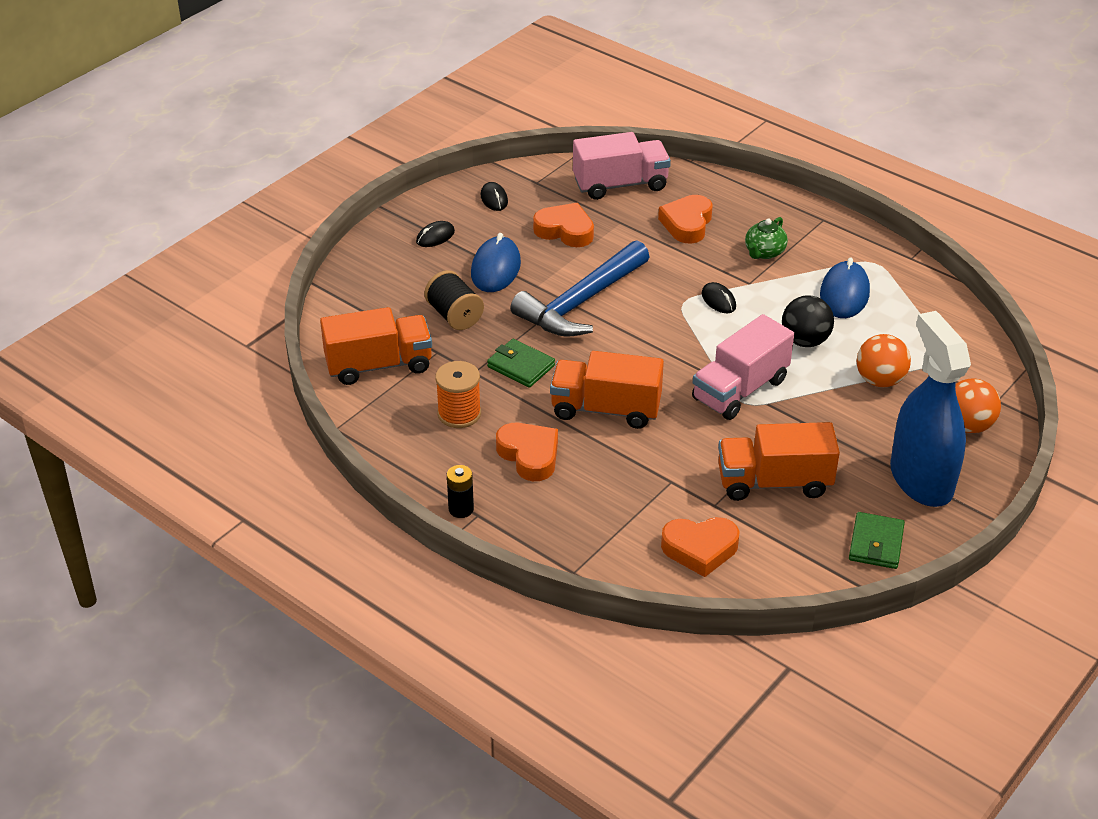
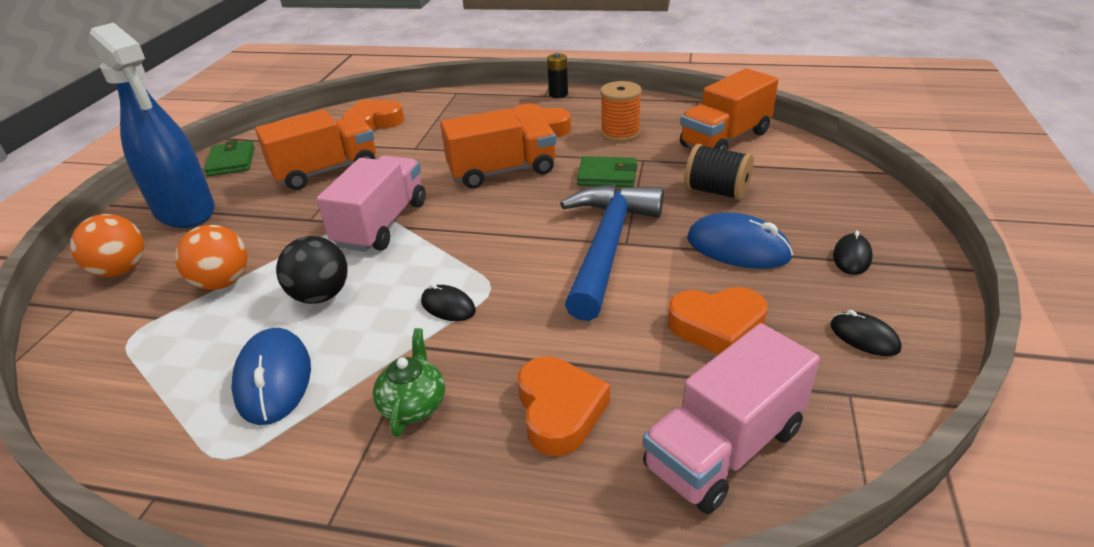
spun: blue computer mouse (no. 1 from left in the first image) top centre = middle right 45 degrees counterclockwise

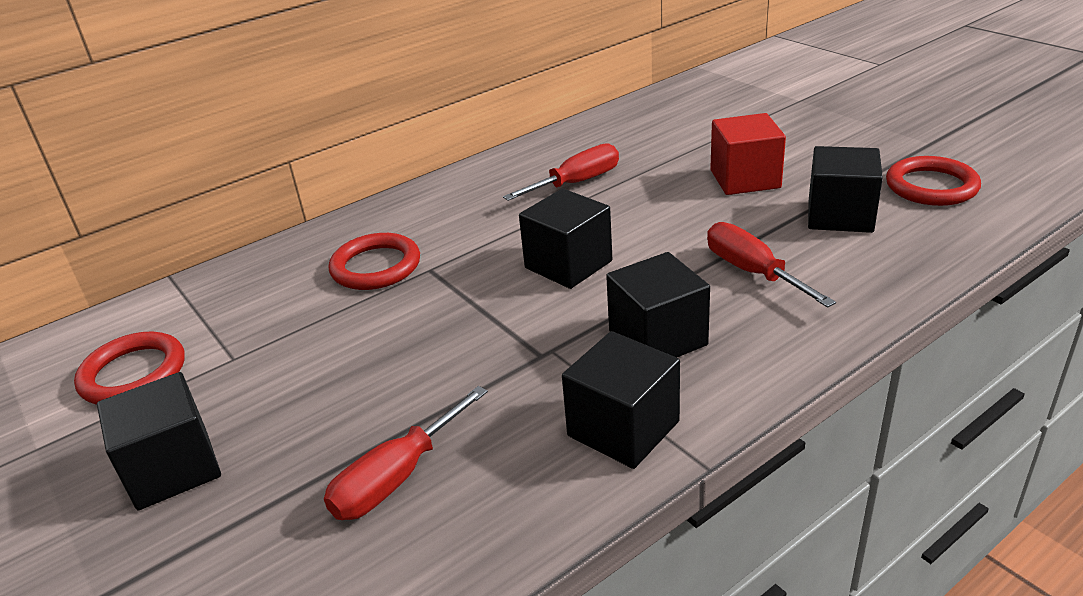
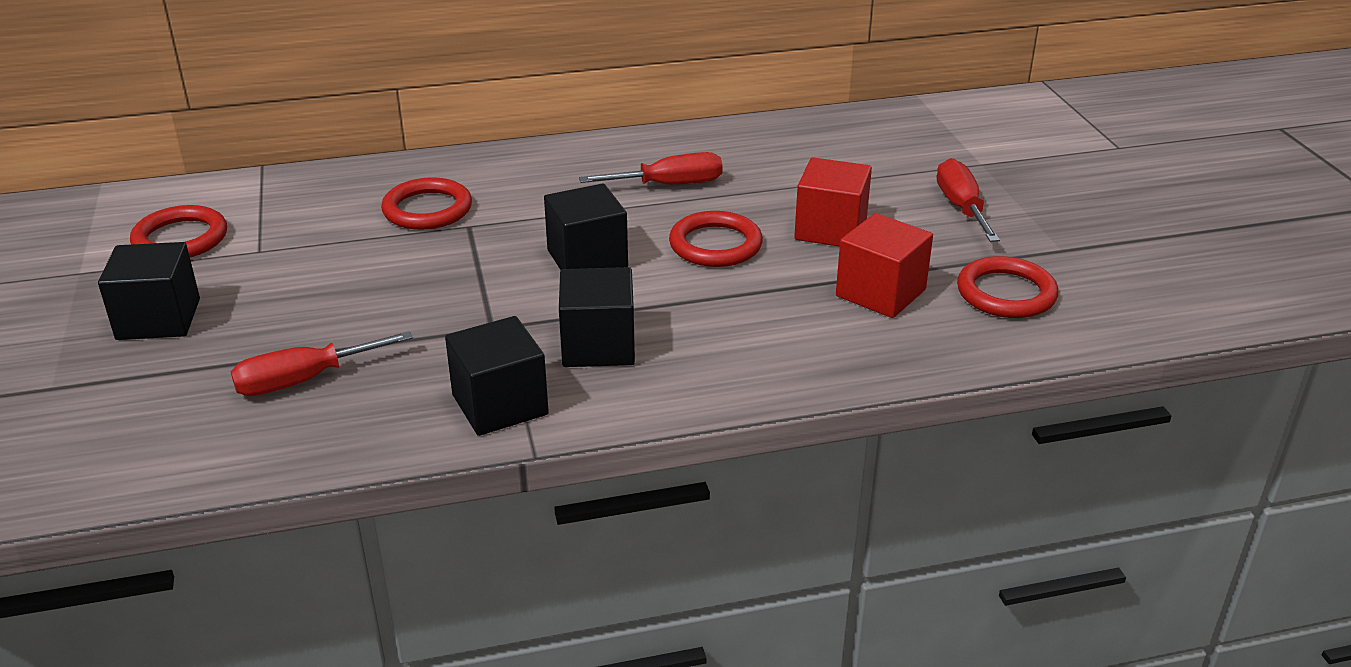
appeared: red ring (no. 3 from left) centre
relocated: red hand screwdriver (no. 3 from left) middle right to top right
colour: jet-black block (no. 5 from left) top right to red block (no. 2 from left) centre

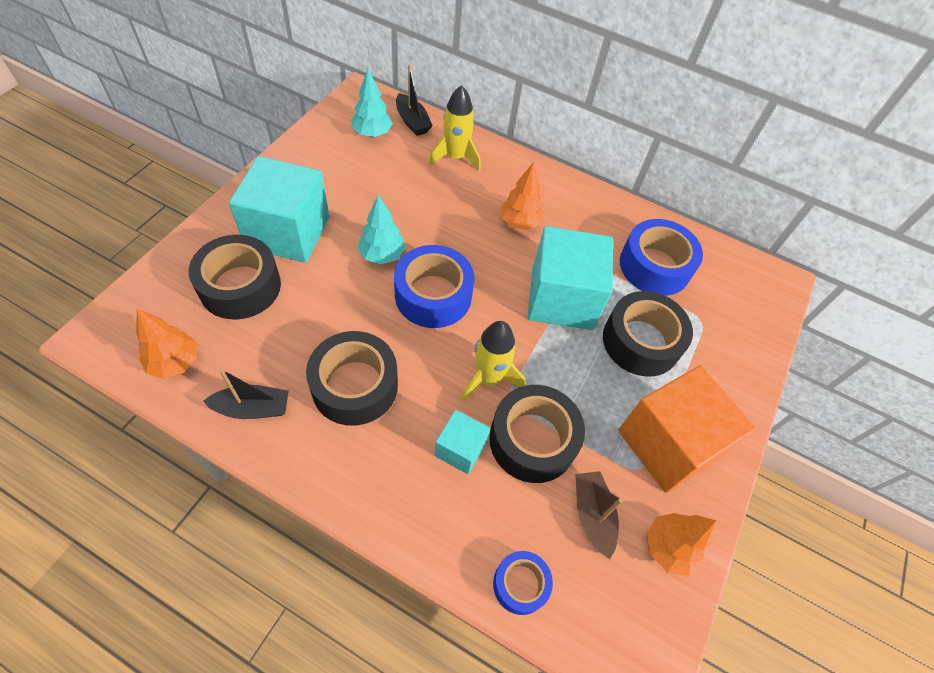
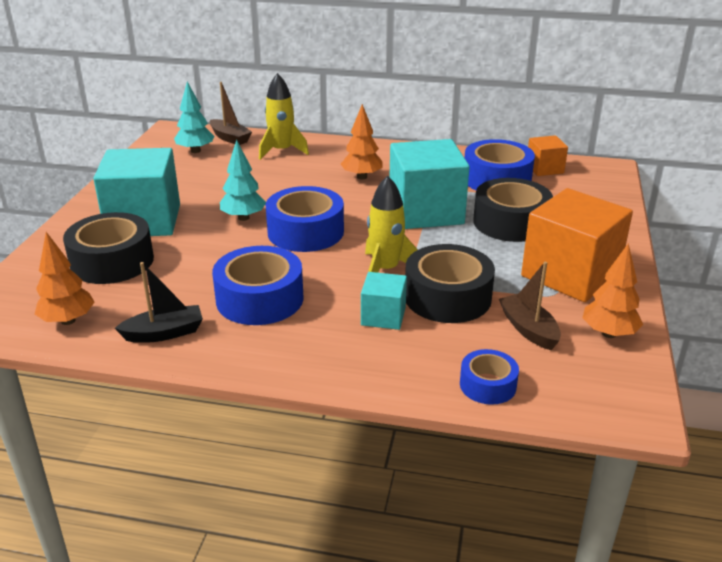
appeared: orange-coloured block (no. 1 from left) top right
colour: jet-black roll of tape (no. 2 from left) centre to blue roll of tape (no. 1 from left) centre; jet-black toy boat (no. 2 from left) top centre to dark brown toy boat (no. 1 from left) top left

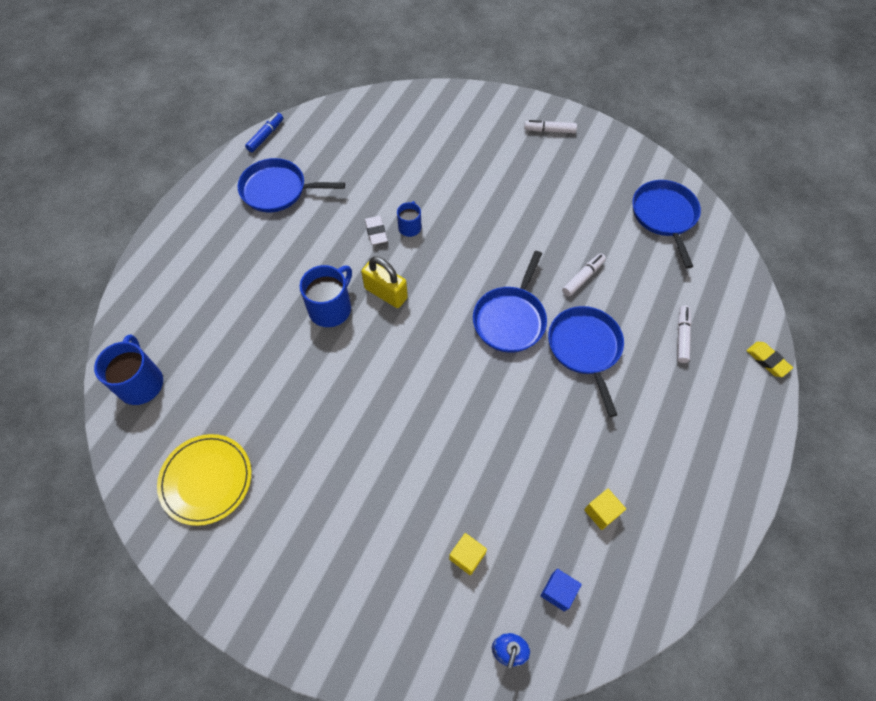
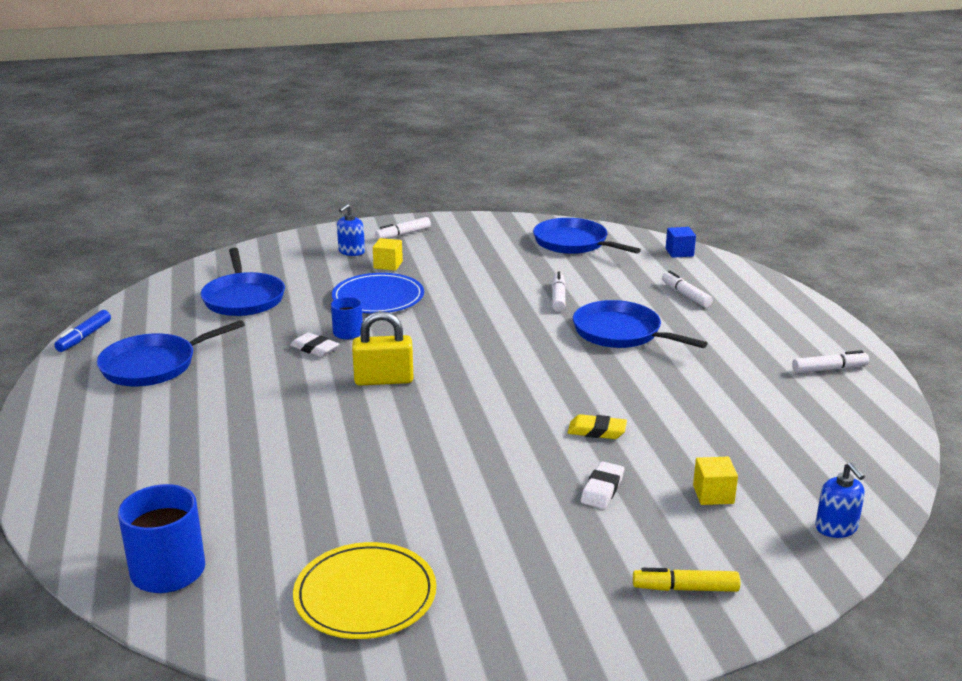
missing: blue mug (no. 2 from left) centre
appeared: blue plate centre; blue soap pump (no. 1 from left) centre; pure white pencil eraser (no. 2 from left) bottom centre; golden marker bottom right; pure white marker (no. 4 from left) middle right
relocated: blue frying pan (no. 2 from left) centre to middle left; blue block bottom centre to middle right; golden block (no. 2 from left in the first image) bottom right to golden block (no. 1 from left) centre; golden pencil eraser middle right to centre
spun: blue marker top left = middle left 150 degrees counterclockwise

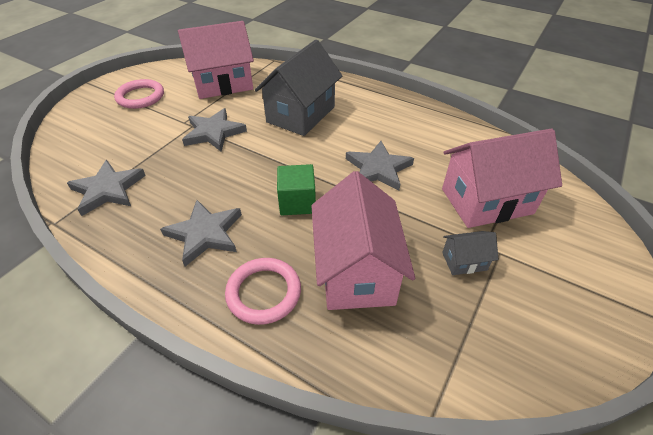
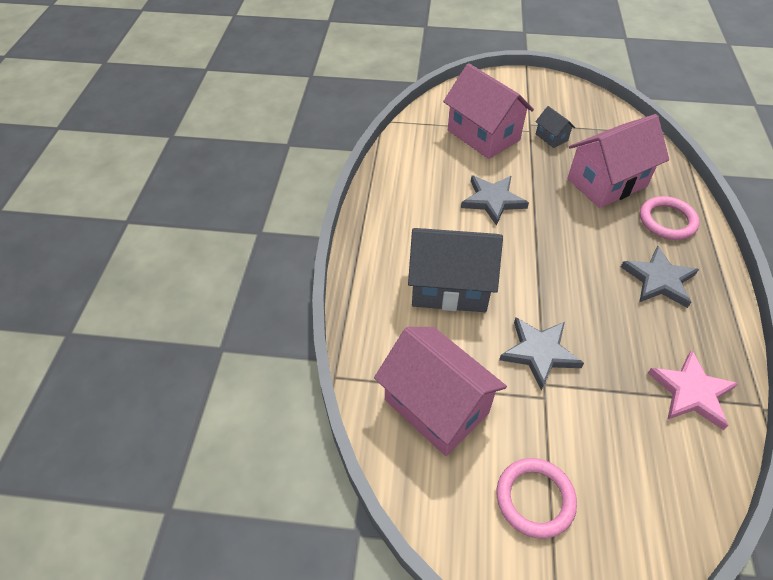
missing: emerald block centre
colour: ash-grey star shape (no. 1 from left) middle left to pink star shape bottom right

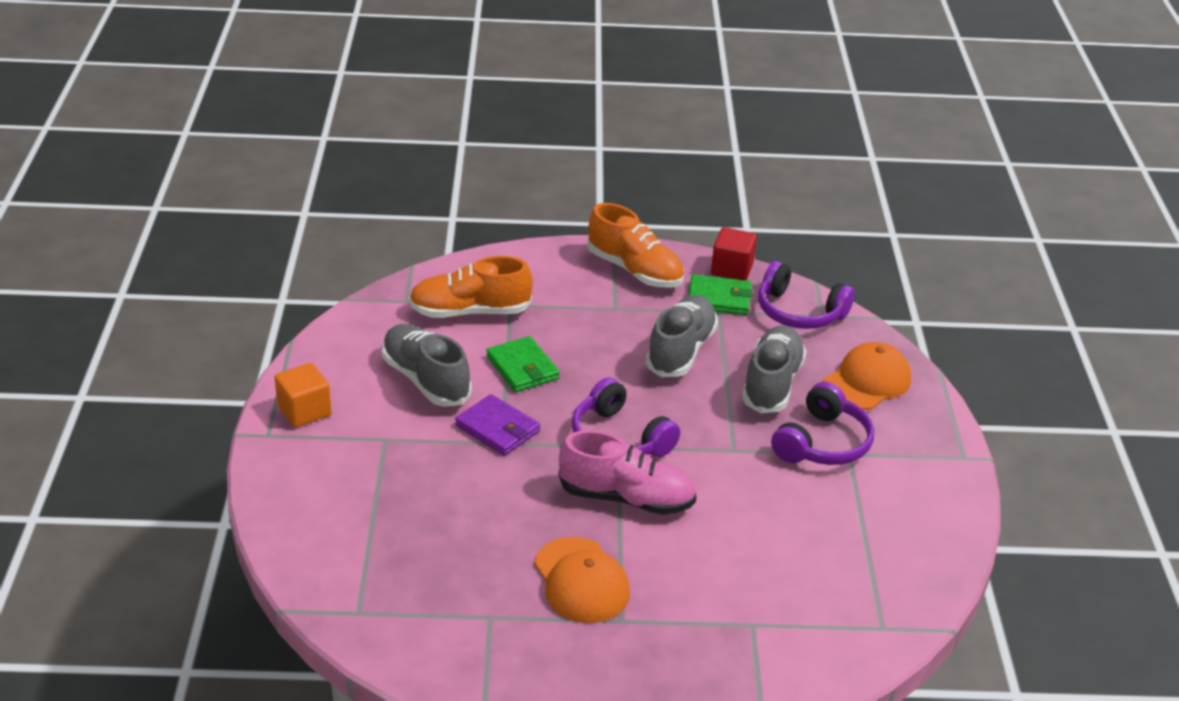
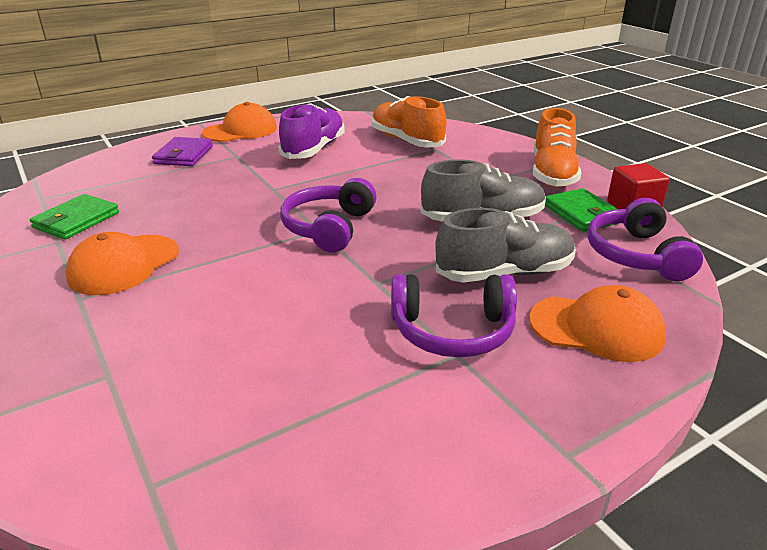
missing: pink sneaker bottom centre
relocated: violet billfold centre to top left; emerald billfold (no. 1 from left) centre to middle left
exchanged: orange-coloured block middle left to orange-coloured baseball cap (no. 2 from left) top left
colour: ash-grey sneaker (no. 1 from left) centre to violet sneaker top centre

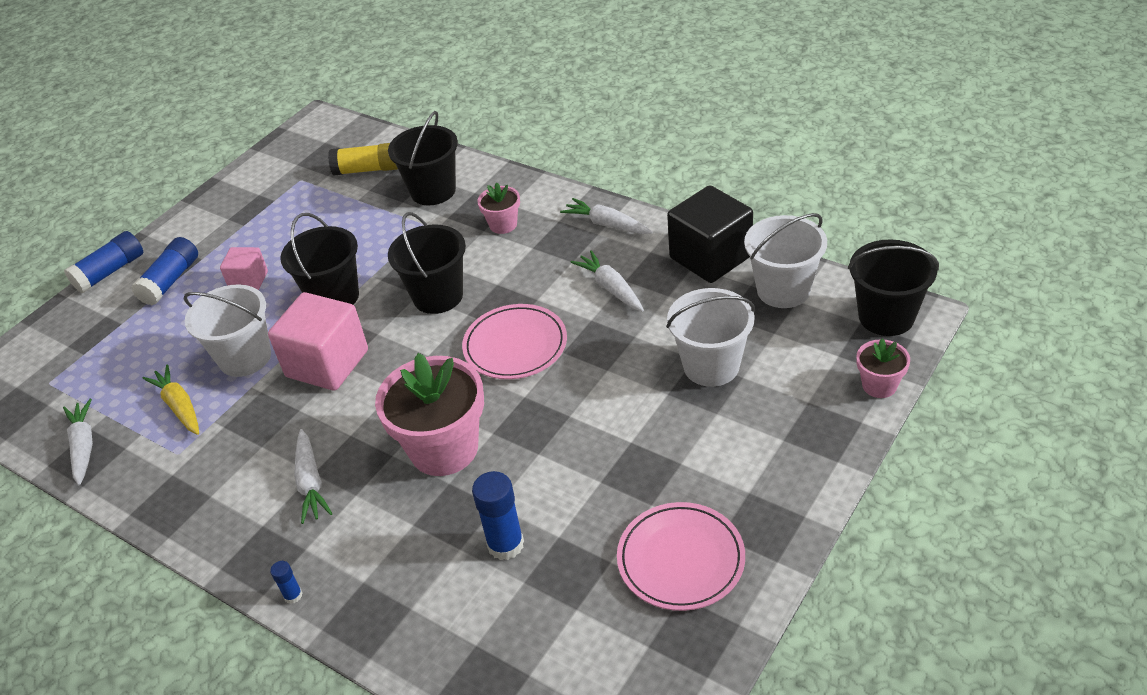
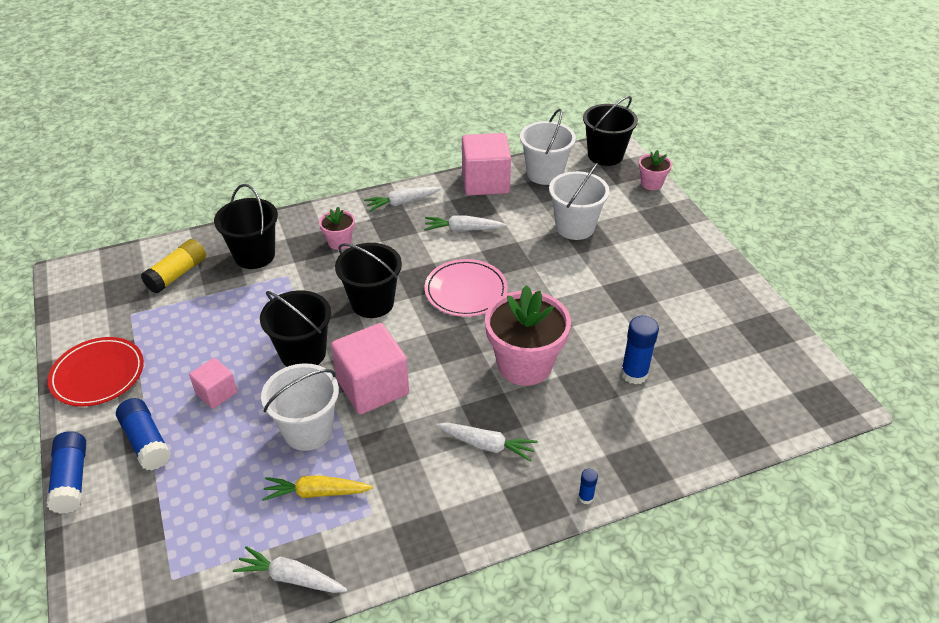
missing: pink plate (no. 2 from left) bottom centre
appeared: red plate middle left
colour: jet-black block centre to pink block (no. 3 from left) top centre

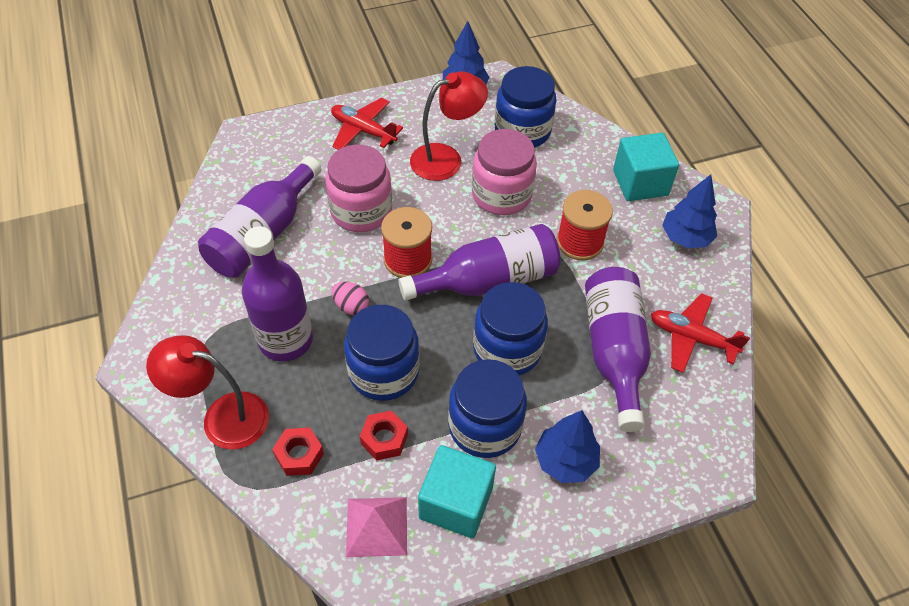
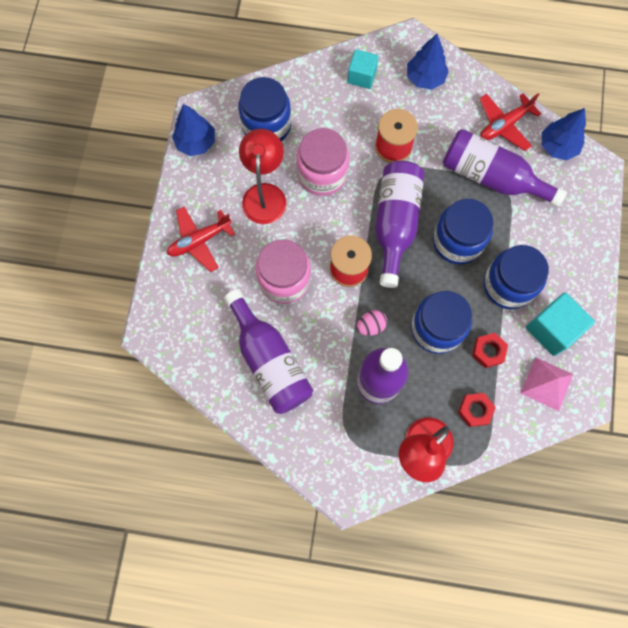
relocated: blue toy tree (no. 2 from left in the first image) bottom centre to blue toy tree (no. 3 from left) top right
size: aqua block (no. 2 from left in the first image) top right = top centre x0.66

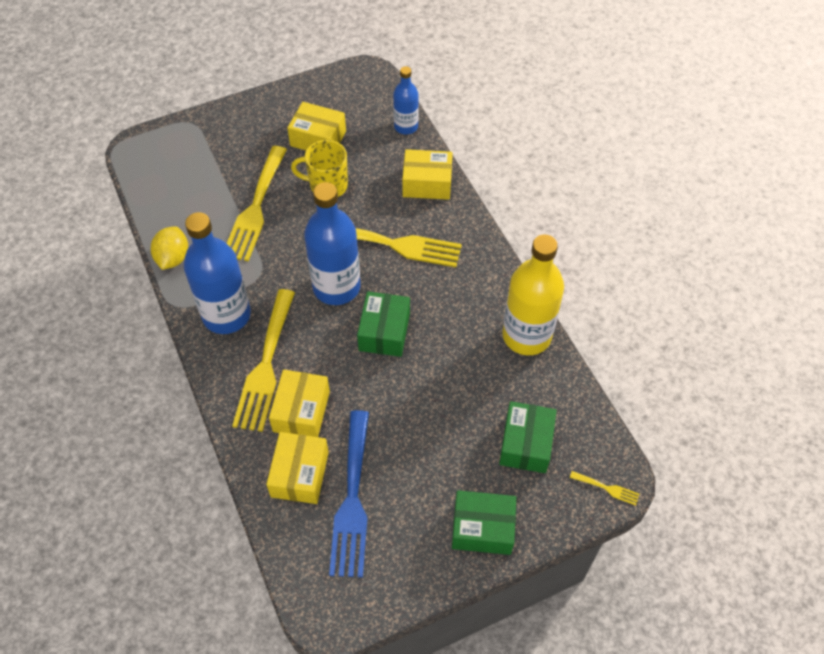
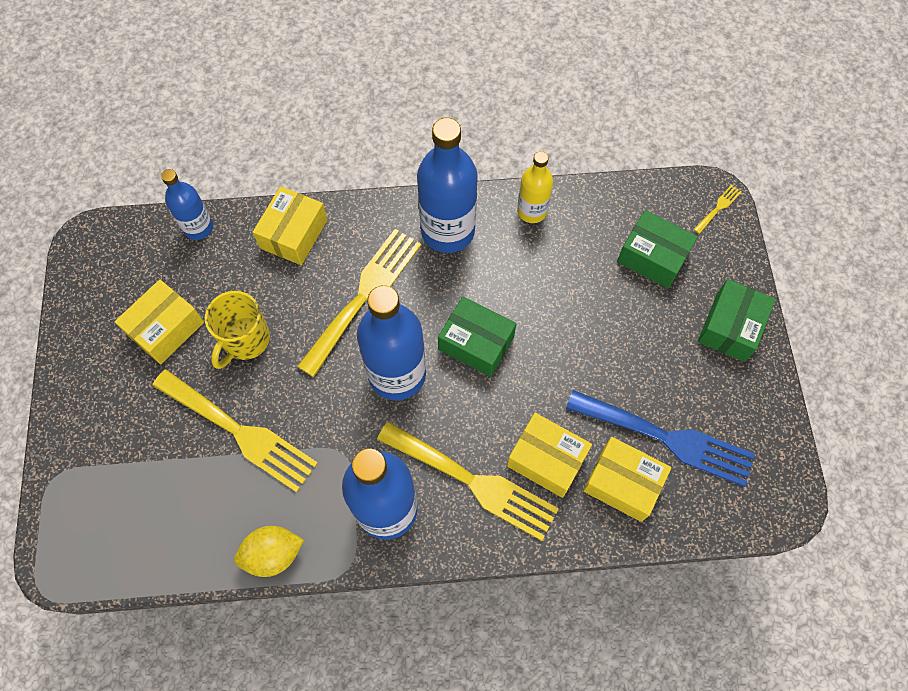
appeared: blue drink bottle (no. 4 from left) top centre
spun: golden lemon middle left = bottom left 45 degrees counterclockwise
size: golden drink bottle centre = top centre x0.57

